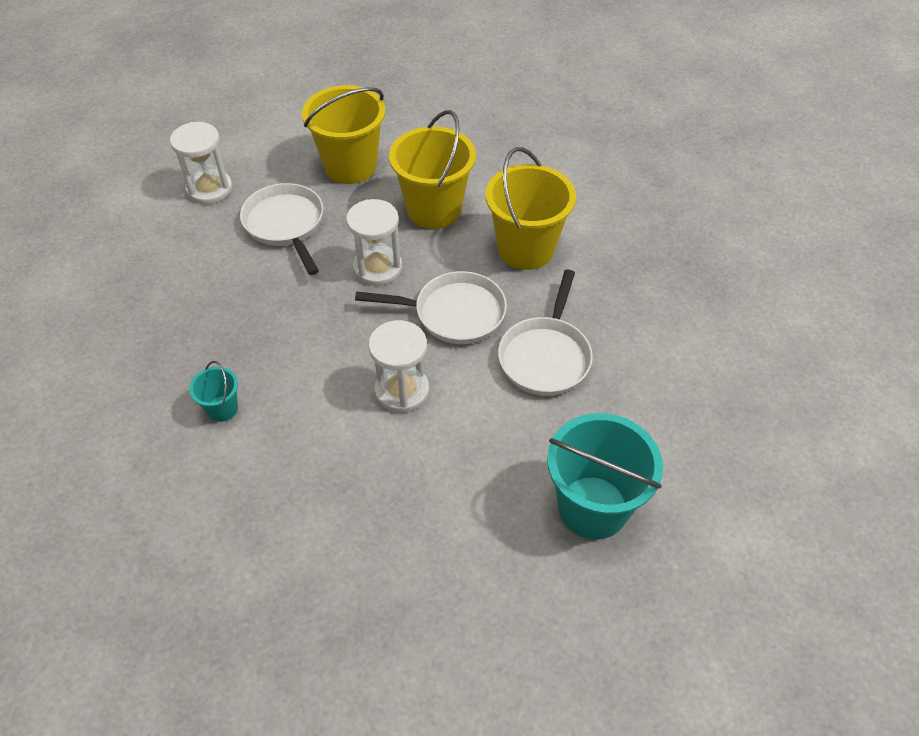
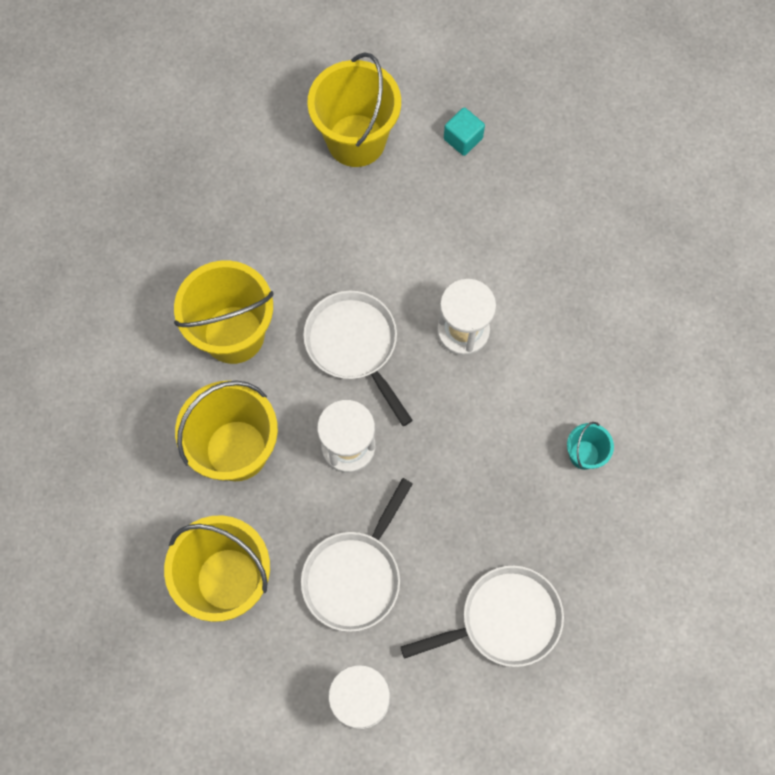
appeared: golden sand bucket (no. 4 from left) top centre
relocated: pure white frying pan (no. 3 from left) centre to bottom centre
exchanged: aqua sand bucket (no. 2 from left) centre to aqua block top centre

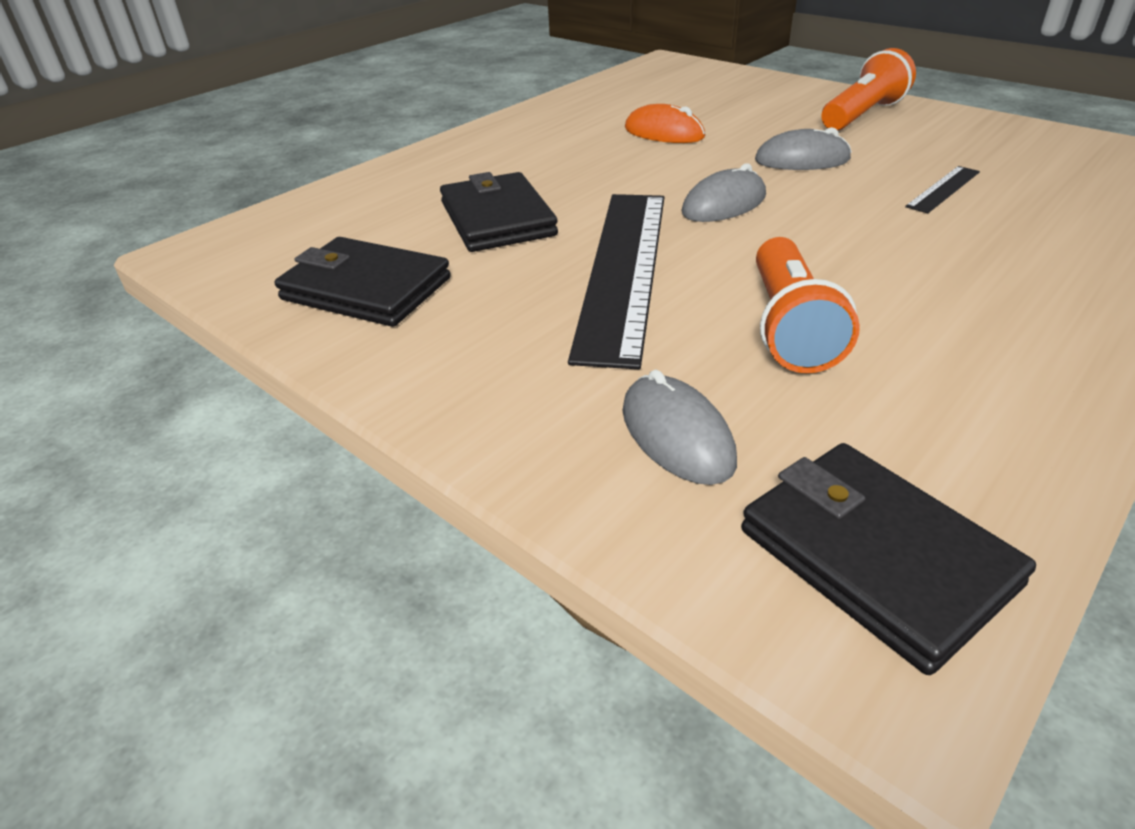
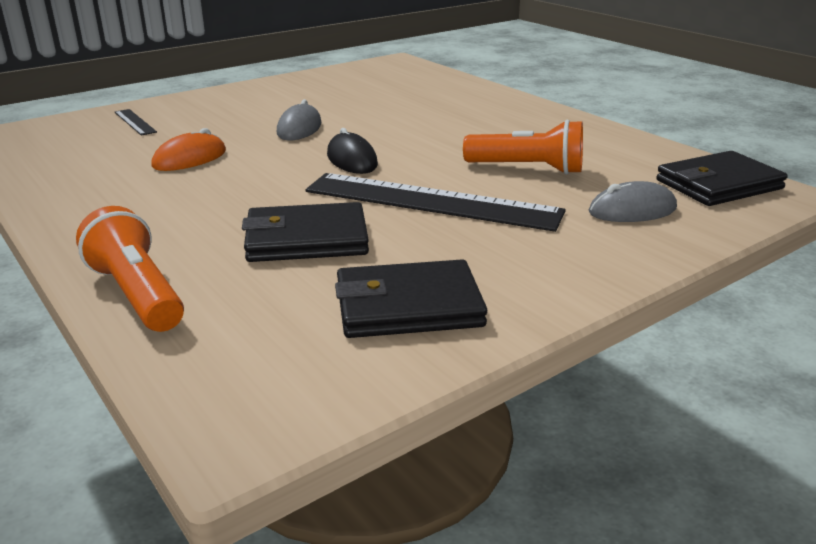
relocated: orange-coloured pocket torch (no. 2 from left in the first image) top right to orange-coloured pocket torch (no. 1 from left) middle left; jet-black straightedge (no. 2 from left in the first image) top right to jet-black straightedge (no. 1 from left) top left
colour: ash-grey computer mouse (no. 2 from left) top centre to jet-black computer mouse top centre
spun: jet-black billfold (no. 1 from left in the first image) middle left = centre 45 degrees clockwise

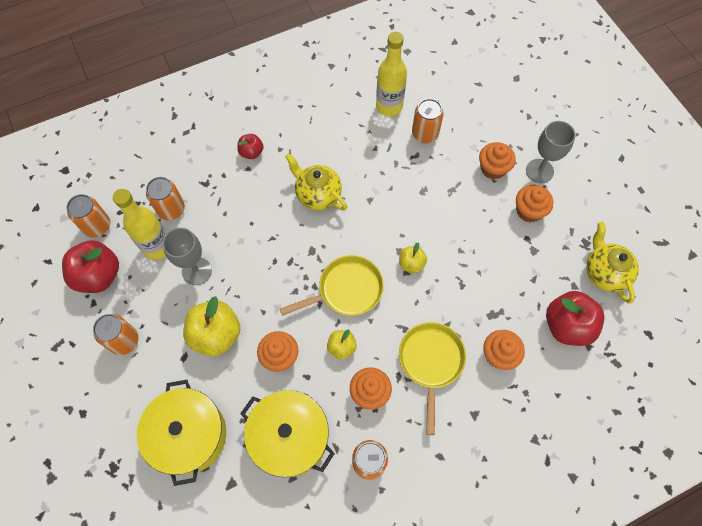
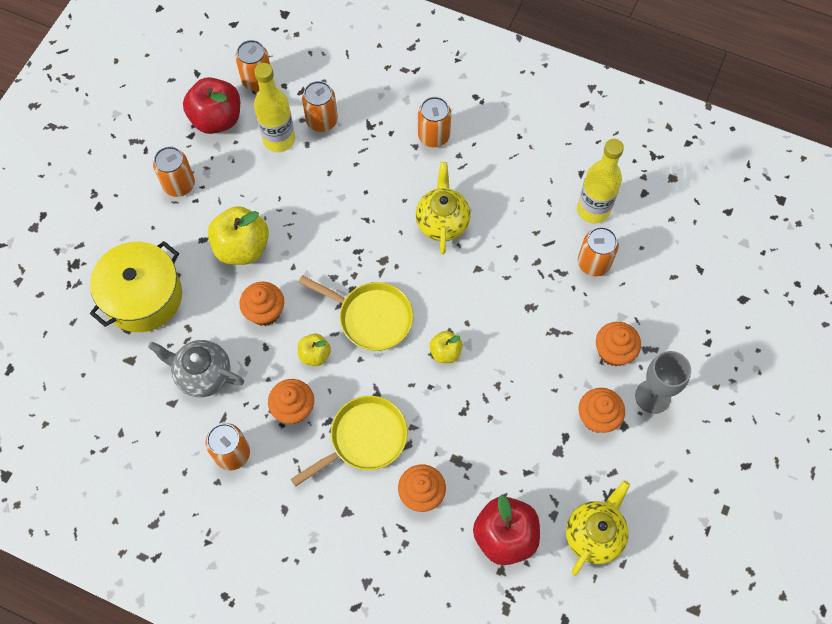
missing: ash-grey wine glass (no. 1 from left) middle left
exchanged: red toy apple (no. 2 from left) top centre to orange-coloured soda can (no. 5 from left) top centre; golden stockpot (no. 2 from left) bottom centre to ash-grey china teapot middle left

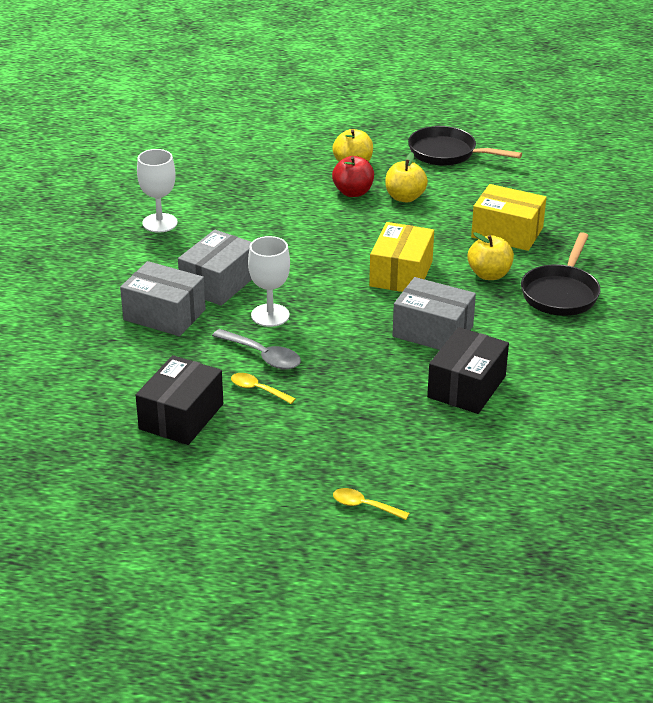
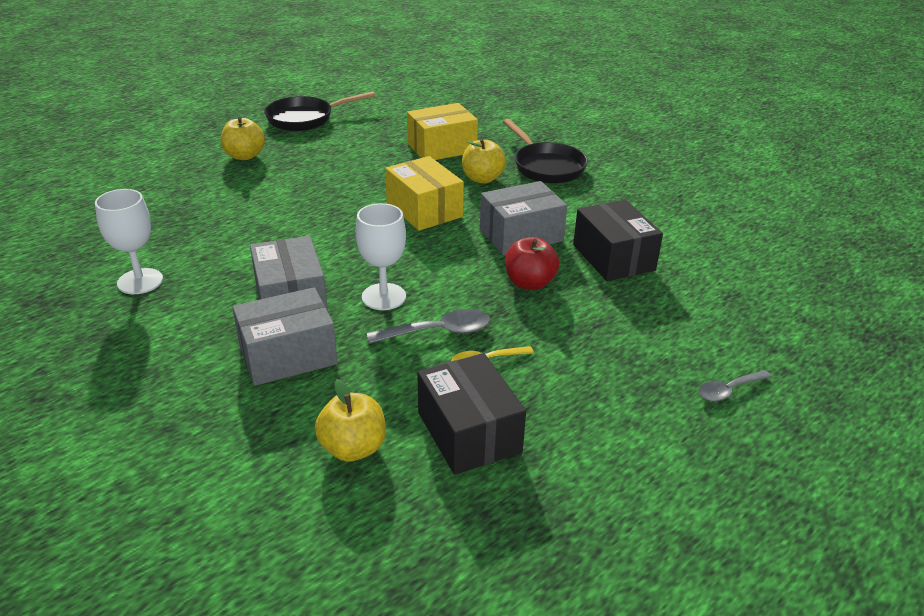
relocated: red toy apple top centre to centre; golden toy apple (no. 2 from left) top centre to bottom centre
colour: golden tablespoon (no. 2 from left) bottom centre to ash-grey tablespoon (no. 2 from left) middle right

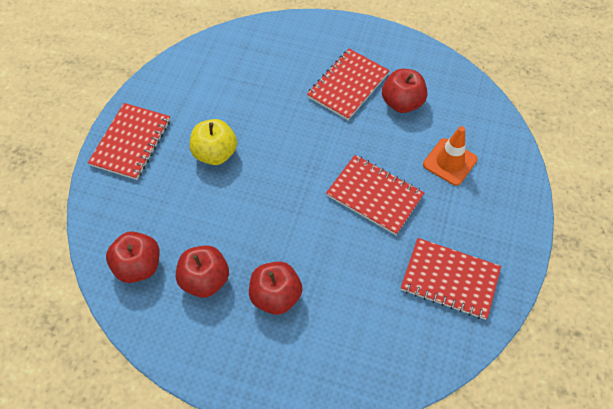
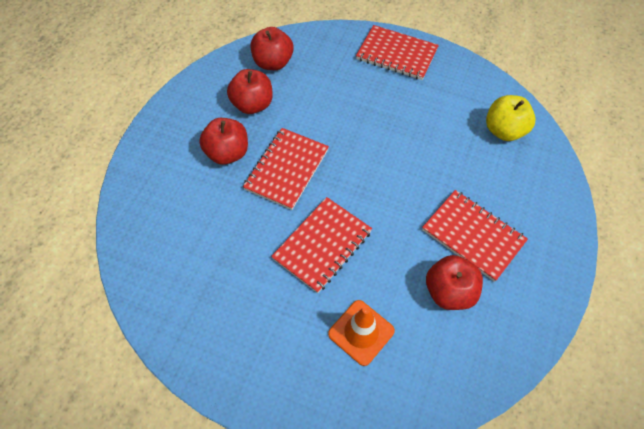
relocated: golden toy apple centre to top right; red notebook (no. 4 from left in the first image) bottom right to red notebook (no. 1 from left) centre

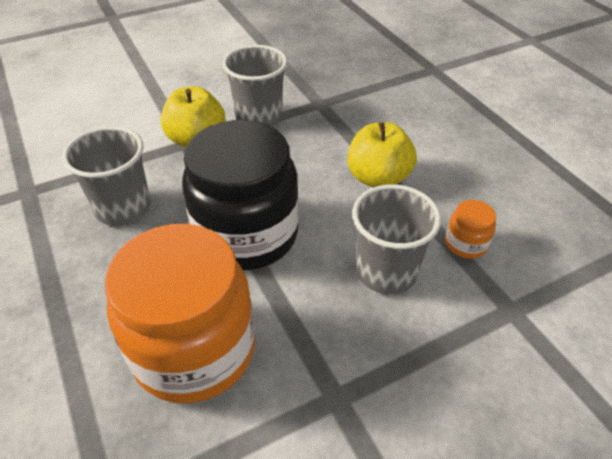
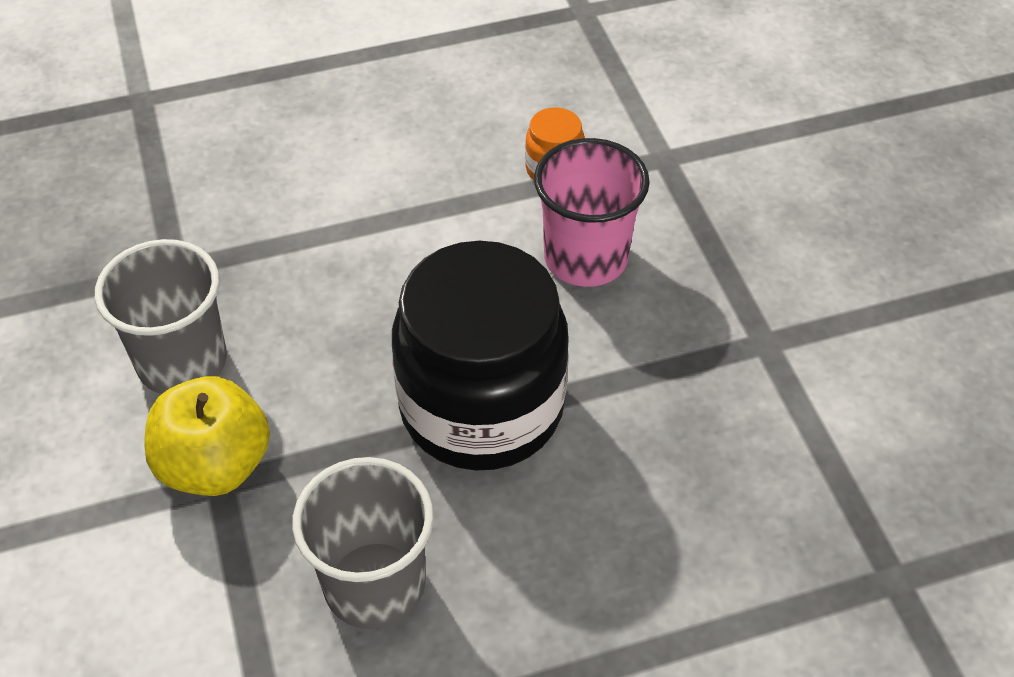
missing: orange-coloured preserve jar (no. 1 from left) bottom left; golden toy apple (no. 2 from left) centre
colour: ash-grey tumbler (no. 3 from left) centre to pink tumbler top centre

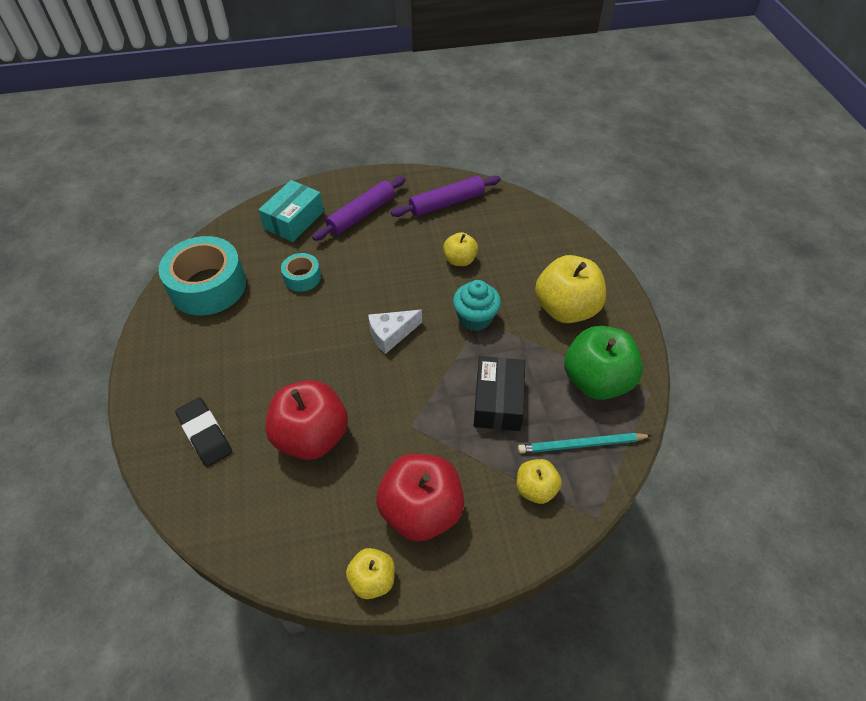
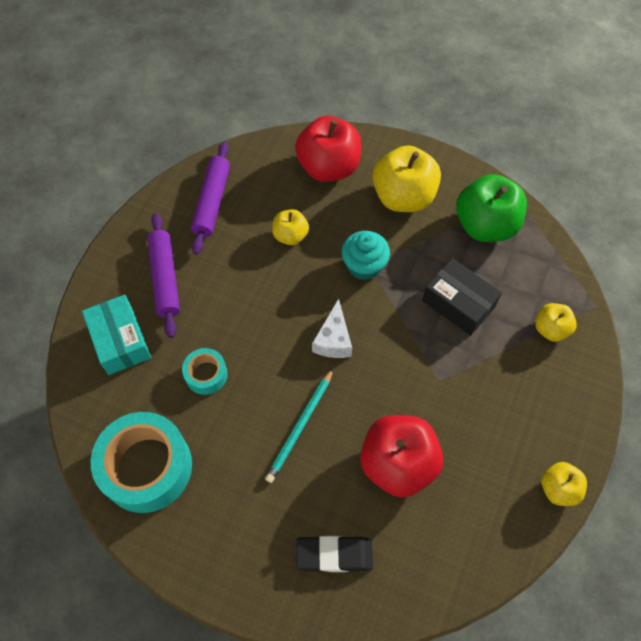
relocated: red toy apple (no. 2 from left in the first image) bottom centre to red toy apple (no. 1 from left) top centre; aqua pencil middle right to centre

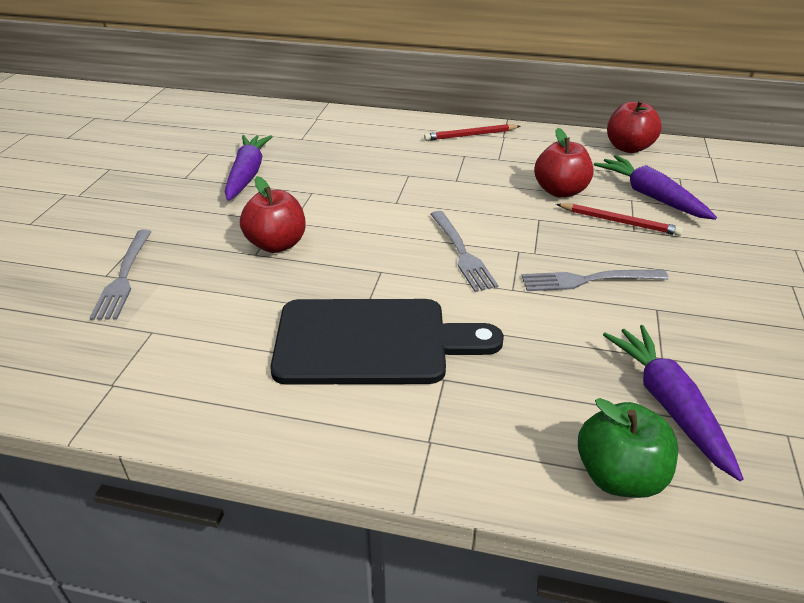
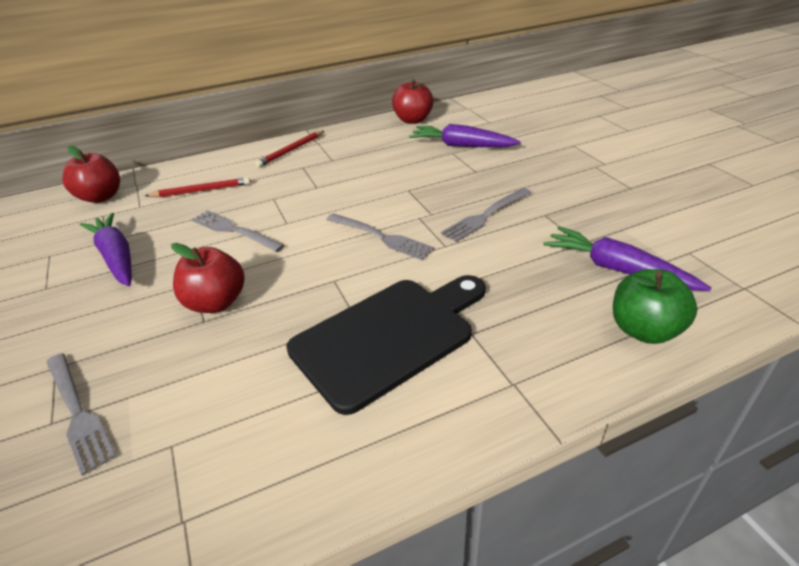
appeared: ash-grey fork (no. 2 from left) middle left
relocated: red toy apple (no. 2 from left in the first image) top right to red toy apple (no. 1 from left) top left; red pencil (no. 2 from left in the first image) middle right to red pencil (no. 1 from left) top left

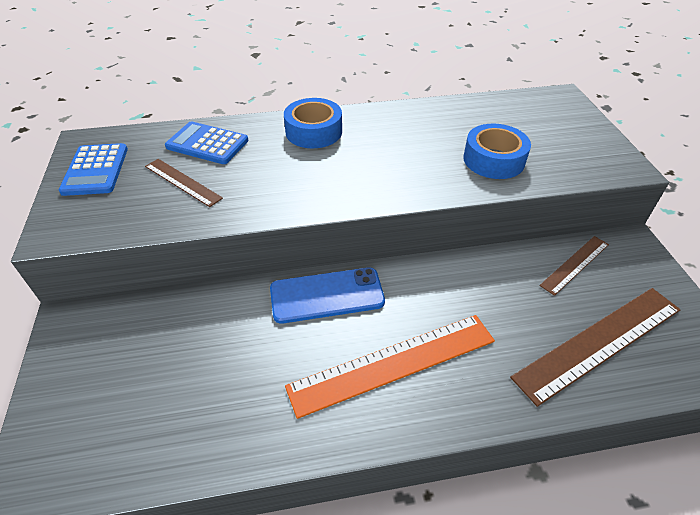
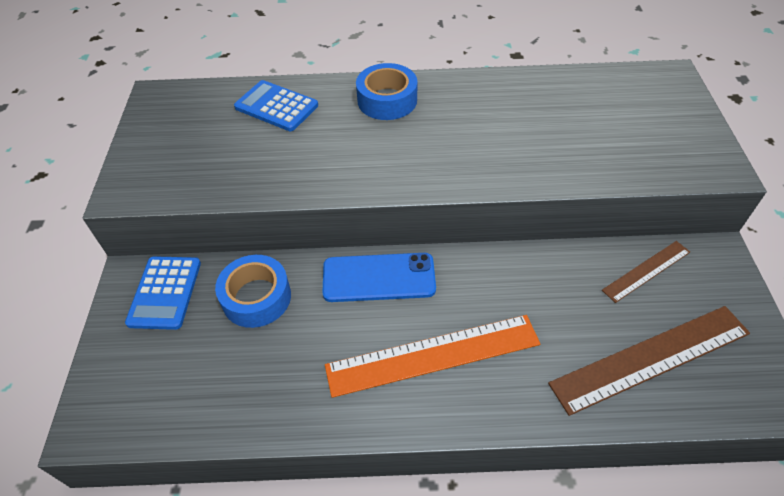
missing: dark brown straightedge (no. 1 from left) middle left
relocated: blue calculator (no. 1 from left) top left to middle left; blue roll of tape (no. 2 from left in the first image) top right to blue roll of tape (no. 1 from left) middle left

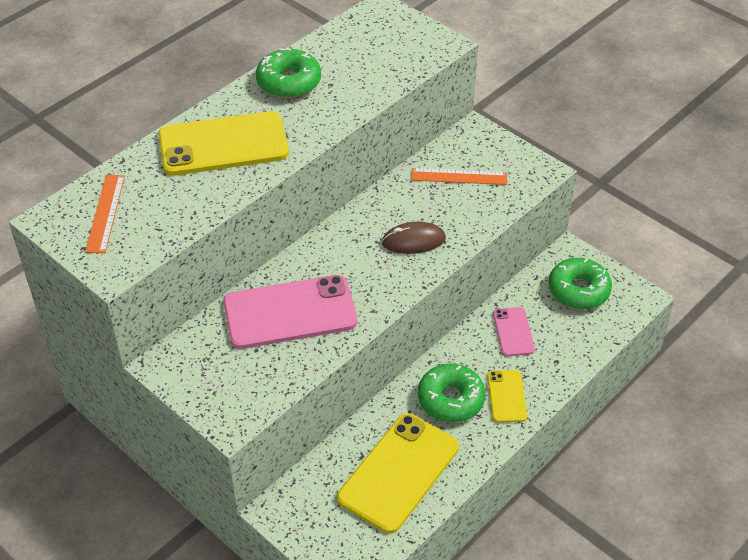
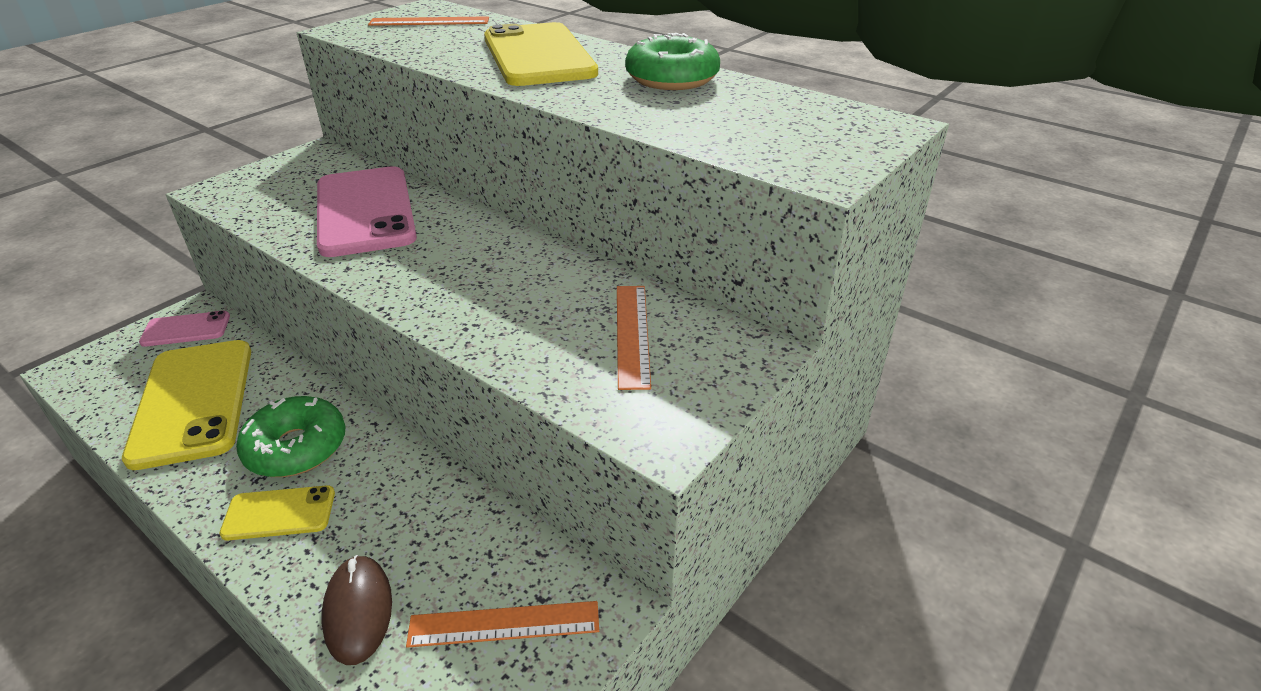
relocated: dark brown computer mouse centre to bottom left; pink phone (no. 2 from left in the first image) middle right to pink phone (no. 1 from left) middle left
exchanged: emerald donut (no. 3 from left) middle right to orange-coloured straightedge (no. 2 from left) bottom centre
spun: golden phone (no. 2 from left in the first image) bottom centre = middle left 45 degrees clockwise

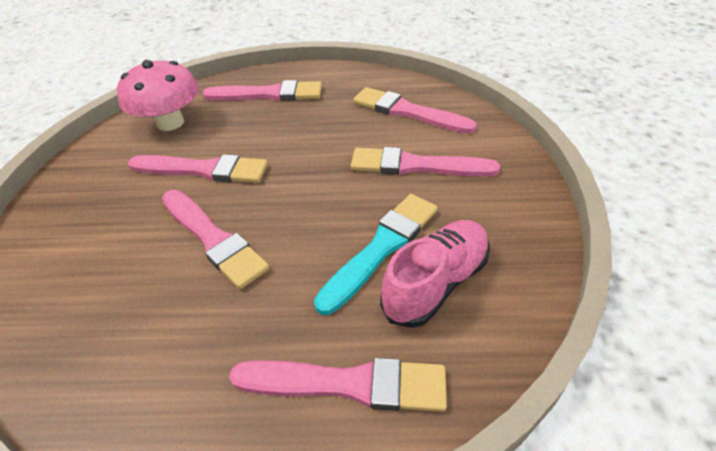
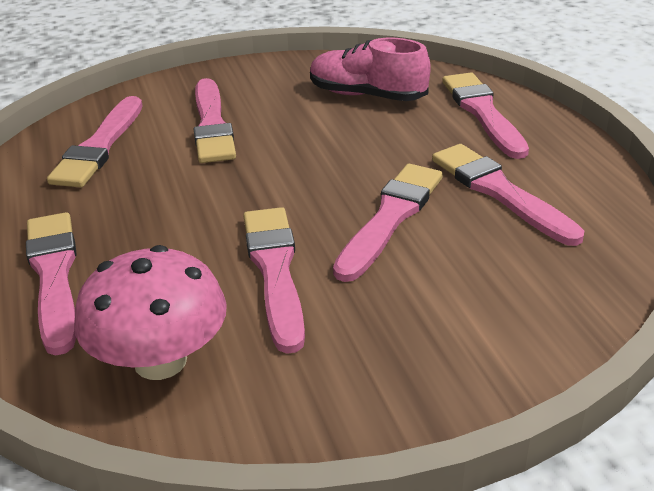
missing: aqua paintbrush centre
appeared: pink paintbrush (no. 7 from left) middle right

